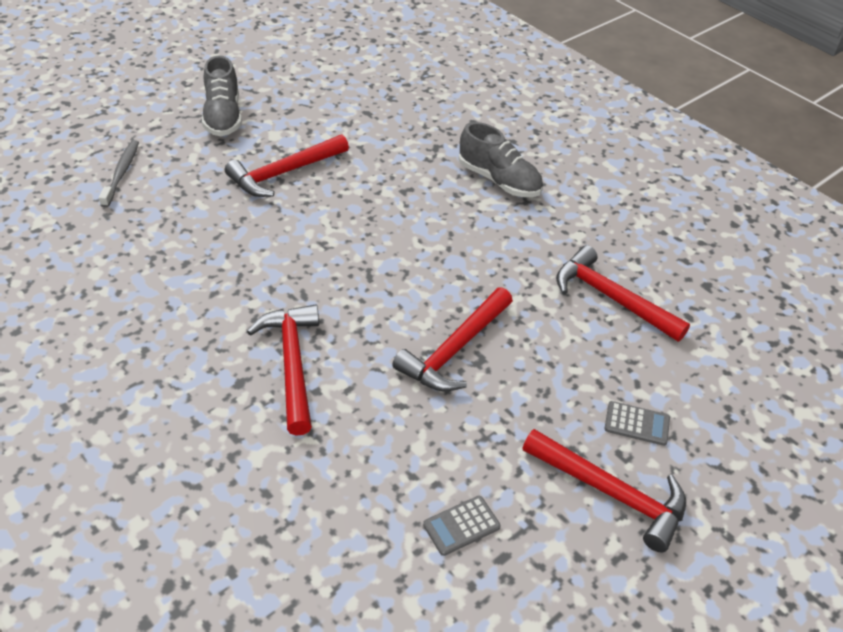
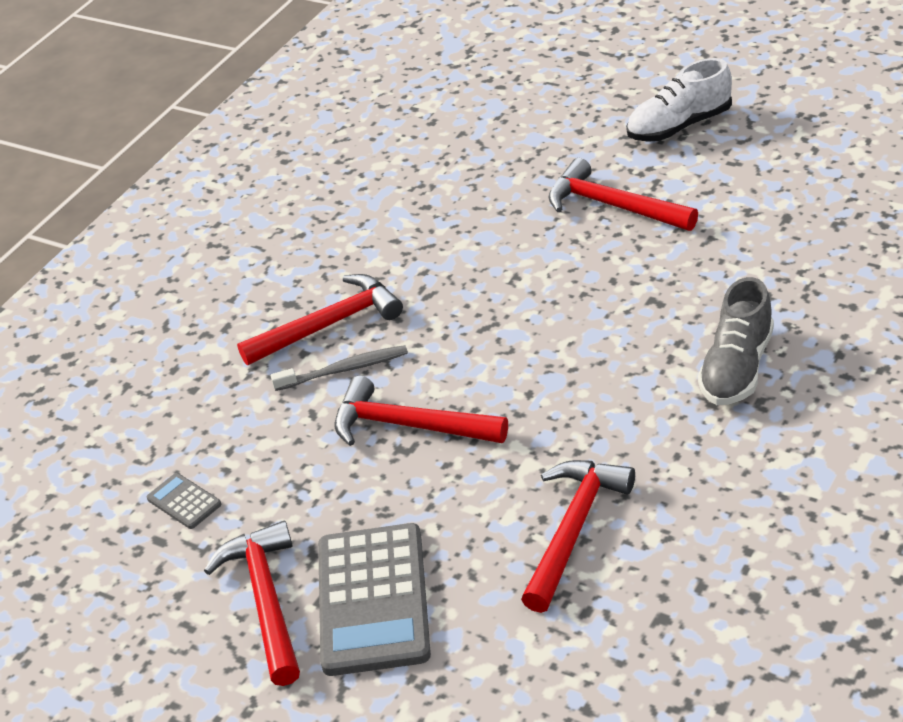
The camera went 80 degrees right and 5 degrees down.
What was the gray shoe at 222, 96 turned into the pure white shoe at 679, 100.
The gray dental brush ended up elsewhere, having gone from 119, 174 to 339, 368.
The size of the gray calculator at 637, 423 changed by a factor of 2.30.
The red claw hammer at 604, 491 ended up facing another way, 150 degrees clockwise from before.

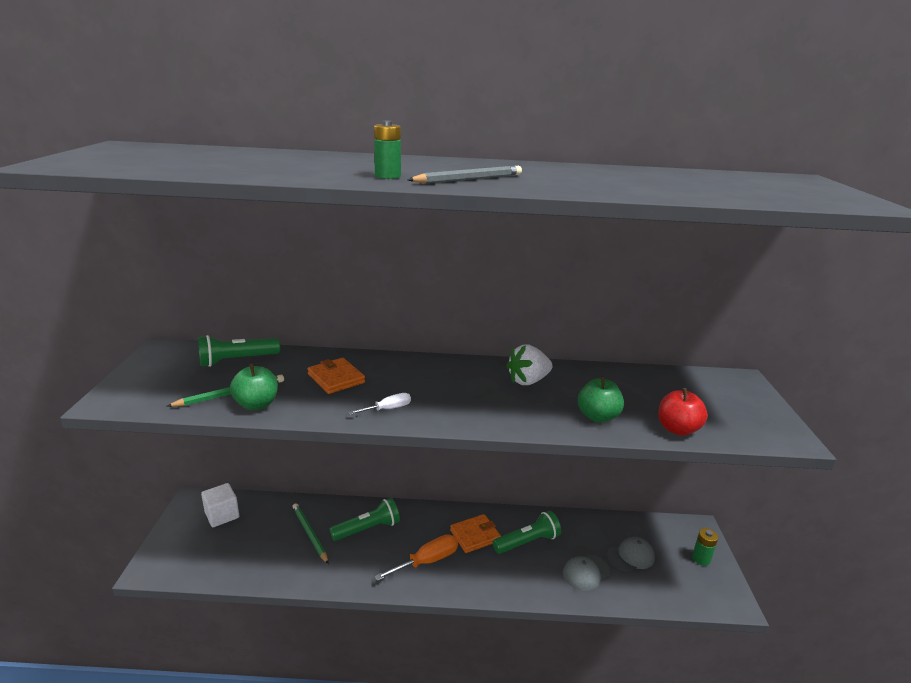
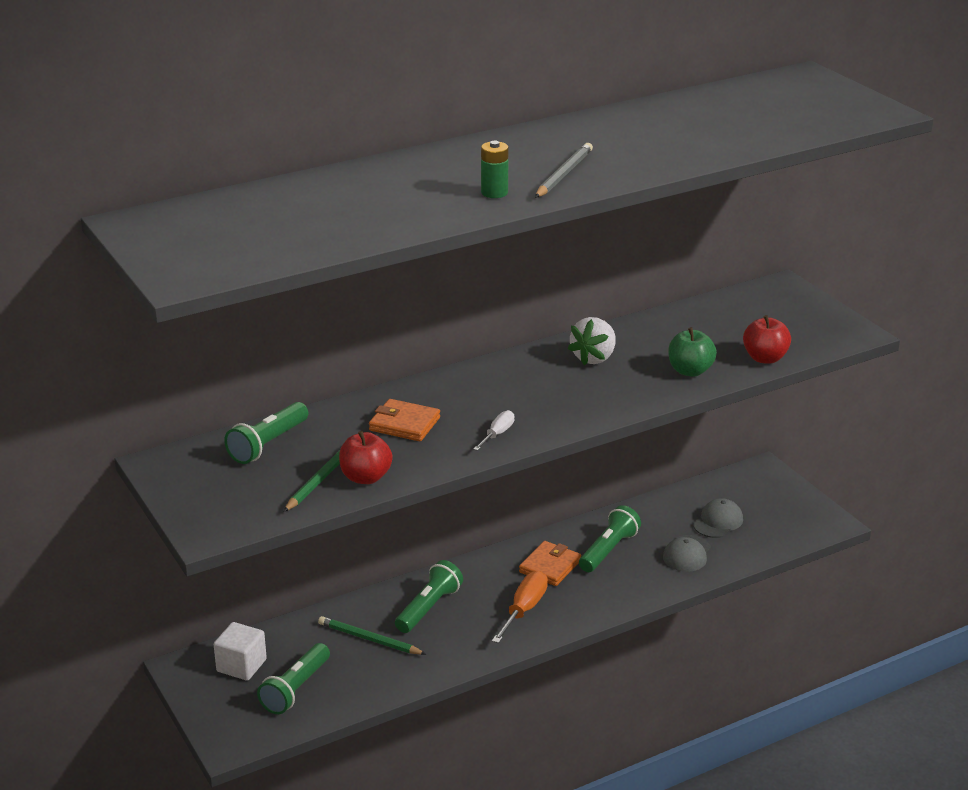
The camera went 30 degrees left and 5 degrees up.
What was the green apple at 254, 386 turned into the red apple at 366, 457.
The second view lost the green power cell at 705, 547.
The second view gained the green torch at 293, 678.

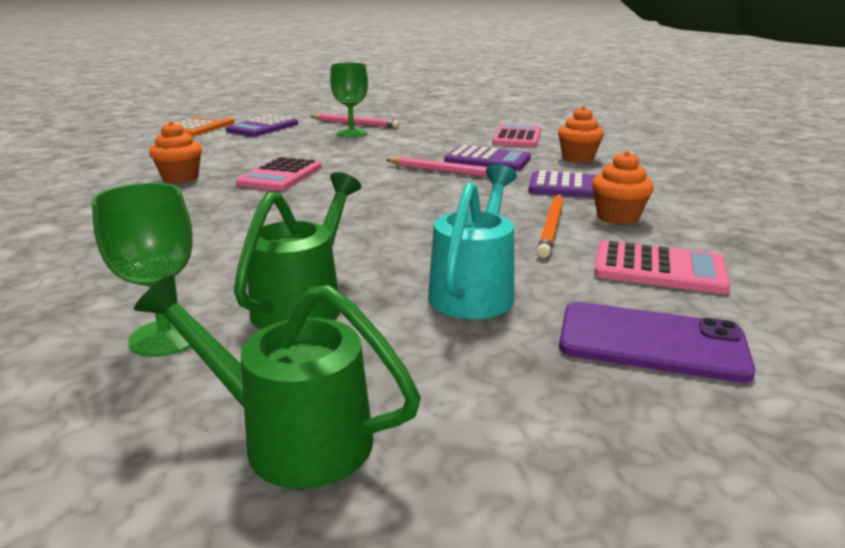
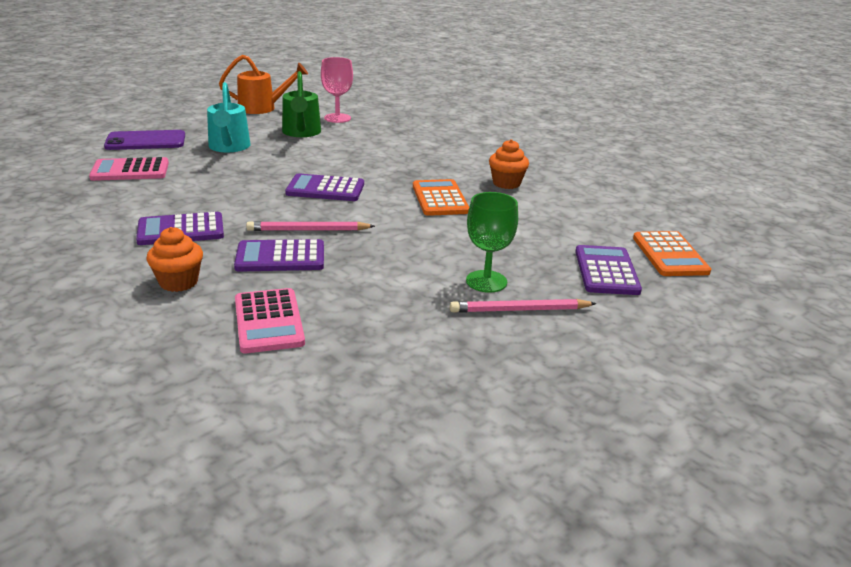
The camera went 150 degrees right and 5 degrees up.
The second view lost the bright orange cupcake at 623, 188.
What was the rose-pink calculator at 279, 174 turned into the bright orange calculator at 441, 197.
What was the green wine glass at 146, 270 turned into the rose-pink wine glass at 337, 90.
The second view lost the bright orange pencil at 550, 226.
What was the green sprinkling can at 277, 382 turned into the bright orange sprinkling can at 263, 84.
The second view gained the royal purple calculator at 324, 187.

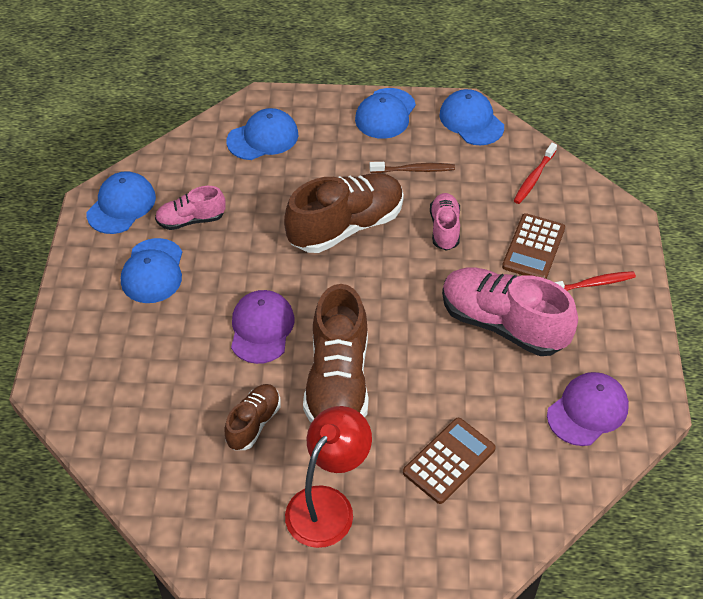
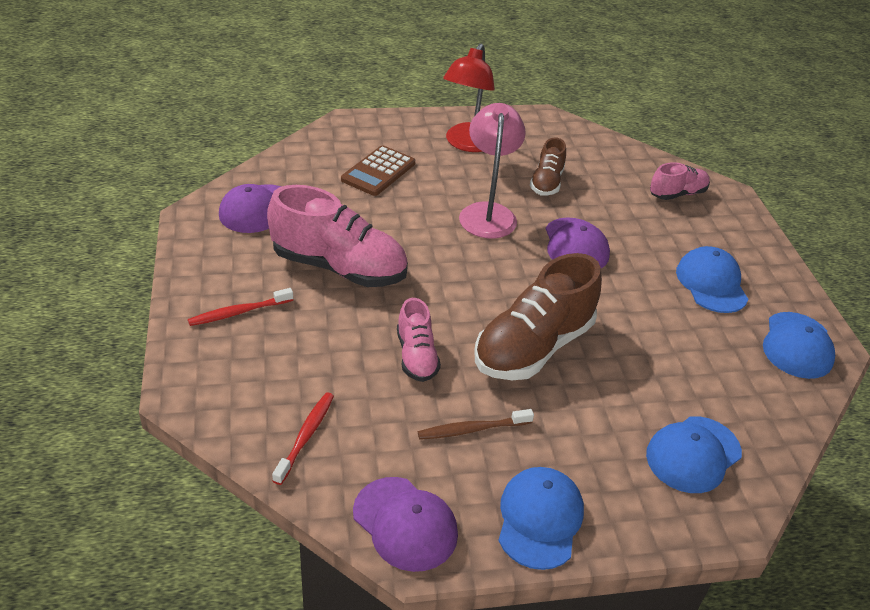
The camera went 165 degrees right and 10 degrees down.
What was the blue cap at 471, 117 turned into the royal purple cap at 405, 524.
The rose-pink shoe ended up elsewhere, having gone from 190, 208 to 680, 181.
The second view lost the russet calculator at 533, 246.
Where the russet shoe stood at 336, 353, the rose-pink lamp came to stand at 492, 170.

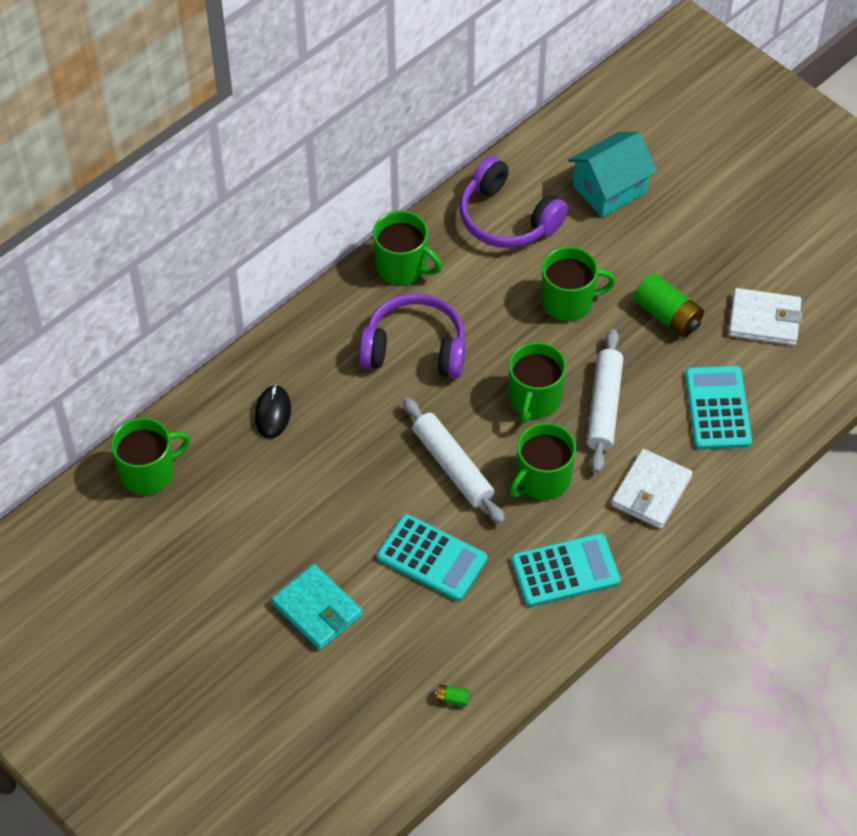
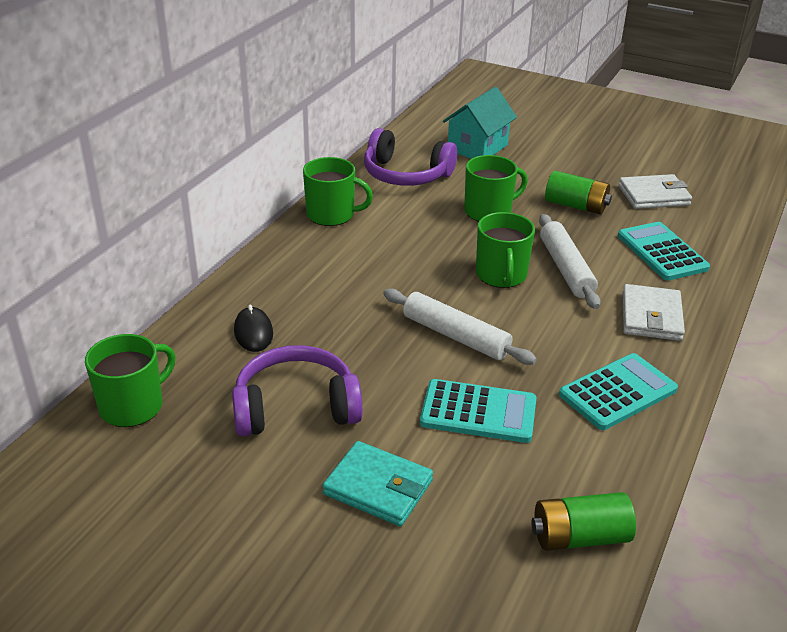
The camera went 20 degrees left and 20 degrees down.
The royal purple headphones ended up elsewhere, having gone from 412, 335 to 297, 391.
The second view lost the green mug at 542, 461.
The size of the green power cell at 452, 695 changed by a factor of 2.30.

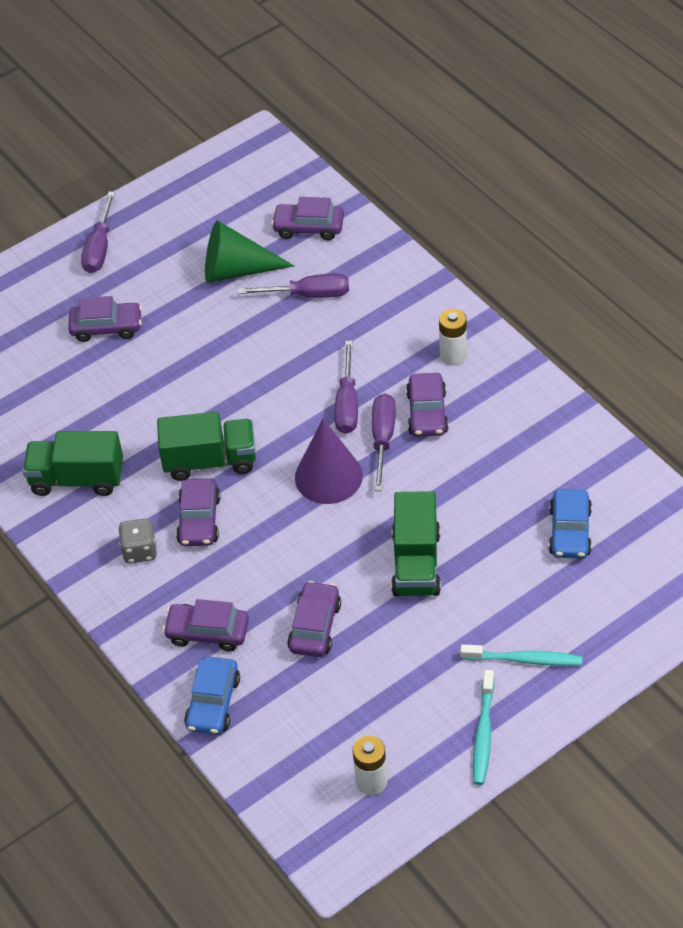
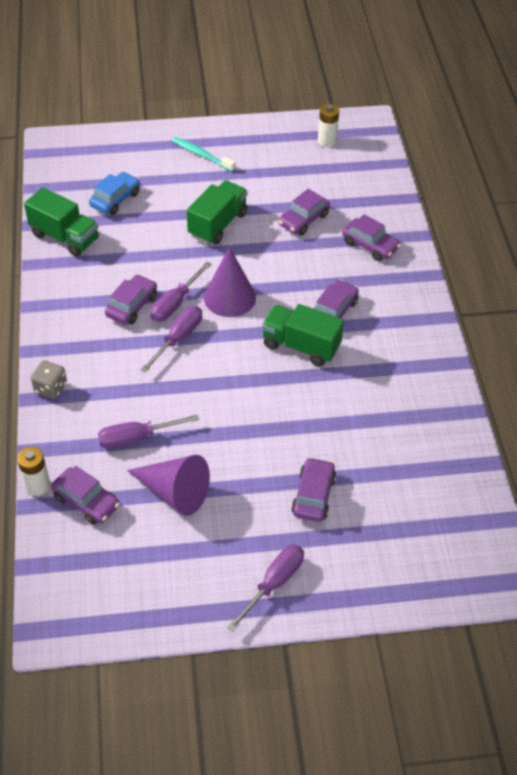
The camera went 155 degrees left and 0 degrees up.
What was the green cone shape at 249, 251 turned into the royal purple cone shape at 168, 485.
The royal purple screwdriver at 293, 285 ended up facing another way, 45 degrees counterclockwise from before.
The royal purple toy car at 105, 319 ended up facing another way, 75 degrees clockwise from before.
The pure white power cell ended up elsewhere, having gone from 453, 337 to 33, 471.
The green lorry ended up elsewhere, having gone from 73, 463 to 61, 221.
The gray dice ended up elsewhere, having gone from 137, 540 to 49, 379.
The second view lost the blue toy car at 212, 696.
The second view lost the turquoise dental brush at 483, 727.

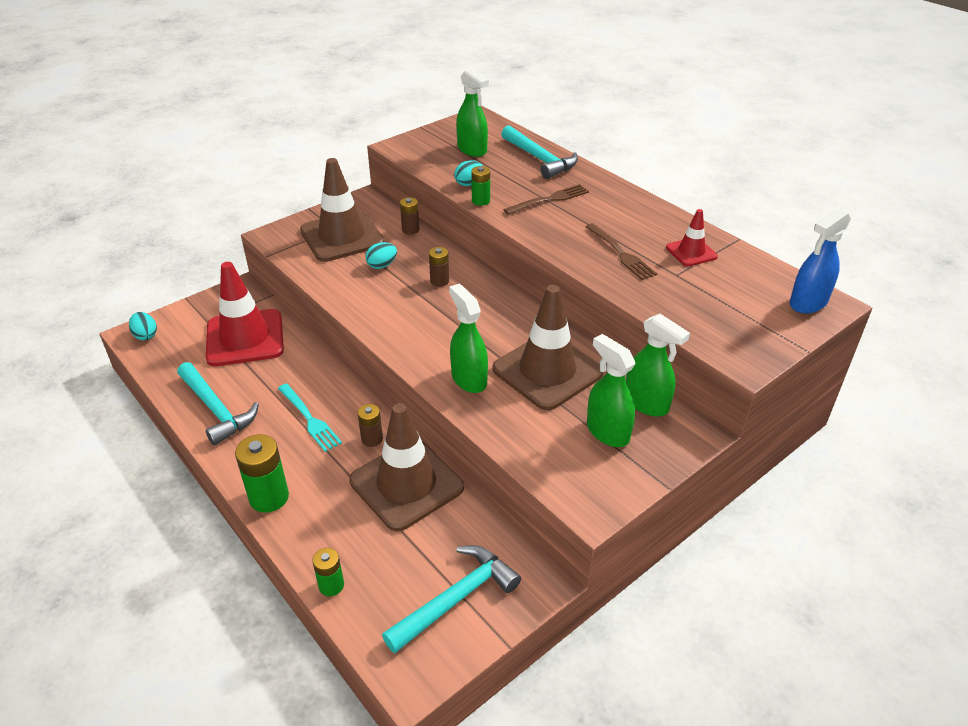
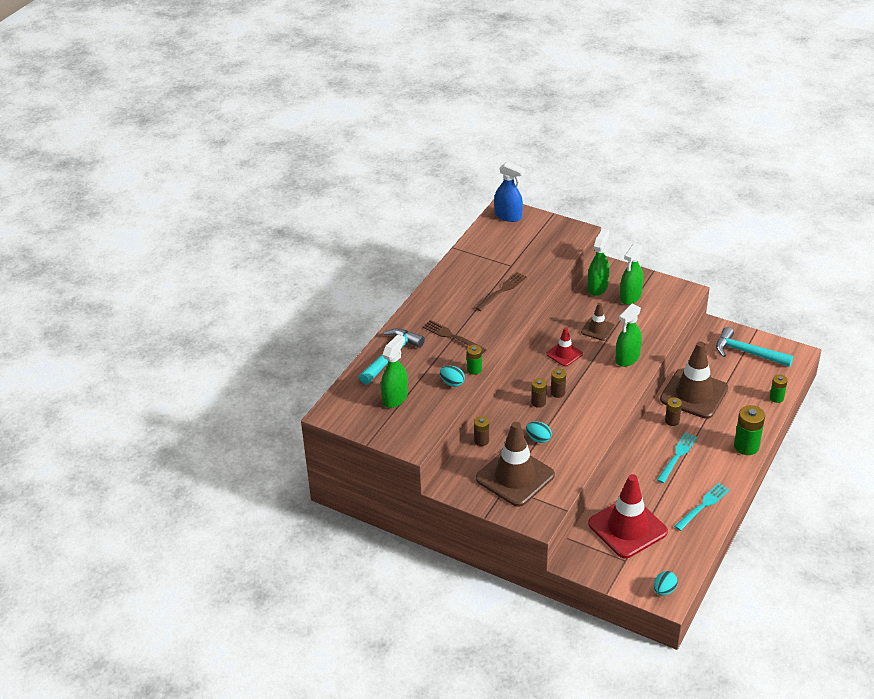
The camera went 110 degrees left and 0 degrees up.
The red road cone ended up elsewhere, having gone from 692, 238 to 564, 347.
The size of the russet road cone at 548, 347 changed by a factor of 0.50.
Where the turquoise claw hammer stood at 218, 403, the turquoise dinner fork came to stand at 702, 507.
The second view gained the russet power cell at 558, 383.

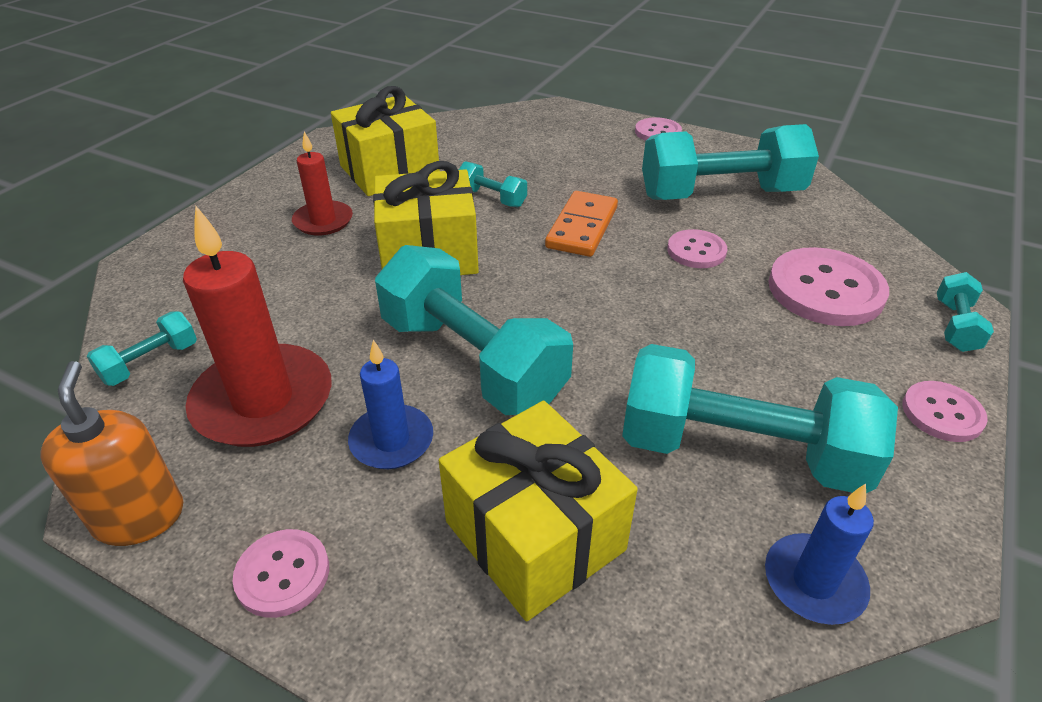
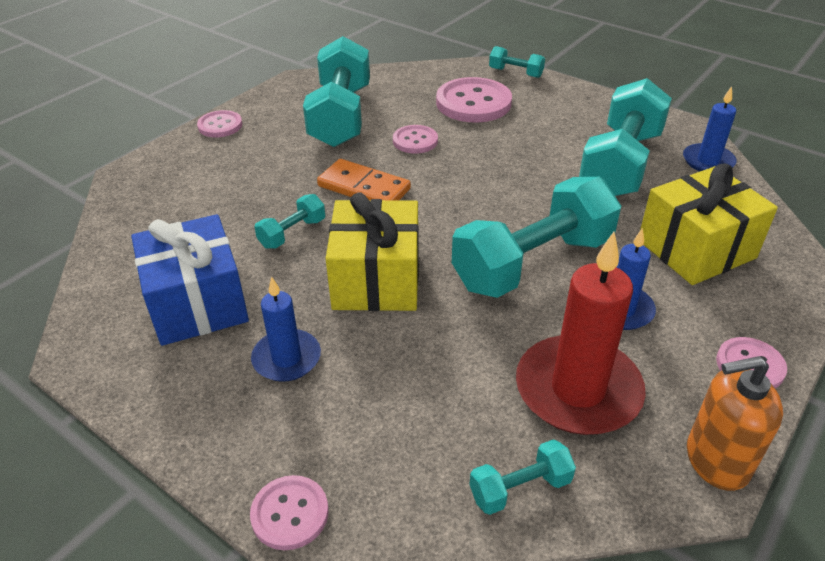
The camera went 80 degrees left and 0 degrees up.
What was the bright yellow wrapped gift at 385, 141 turned into the blue wrapped gift at 190, 280.
What was the red candle at 322, 183 turned into the blue candle at 286, 329.
The turquoise free weight at 142, 348 ended up facing another way, 75 degrees counterclockwise from before.
The rose-pink sewing button ended up elsewhere, having gone from 945, 411 to 289, 512.

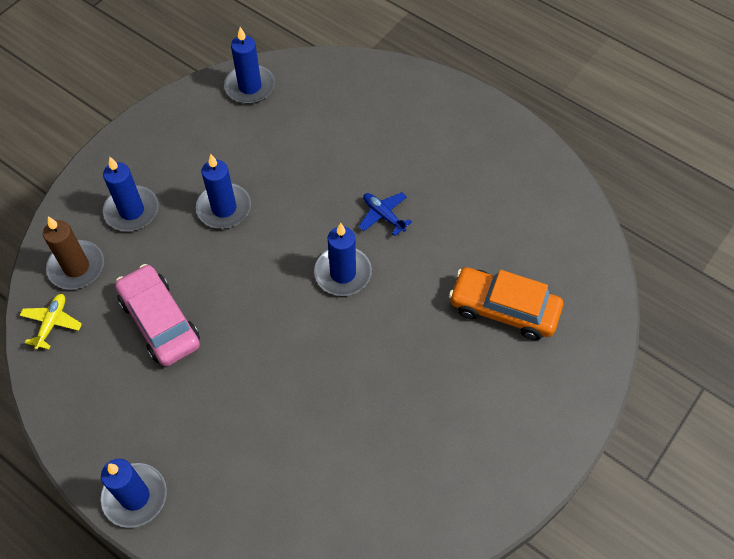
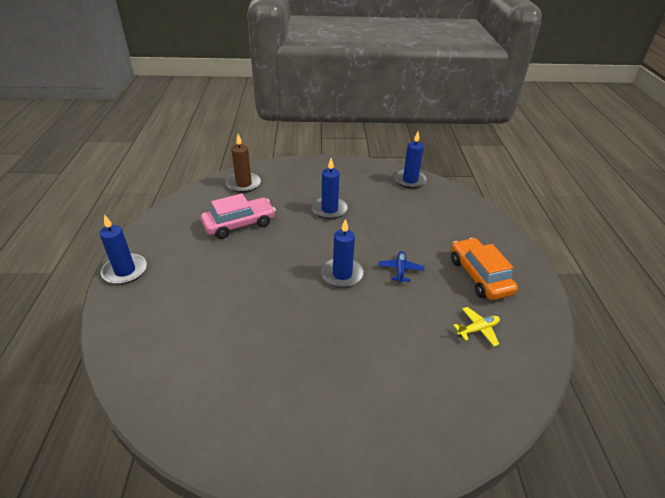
The camera went 50 degrees right and 20 degrees down.
The second view lost the blue candle at 130, 194.
The rose-pink toy car at 157, 315 ended up facing another way, 45 degrees clockwise from before.
The bright orange toy car ended up elsewhere, having gone from 506, 303 to 484, 269.
The bright yellow toy plane ended up elsewhere, having gone from 51, 322 to 476, 326.

